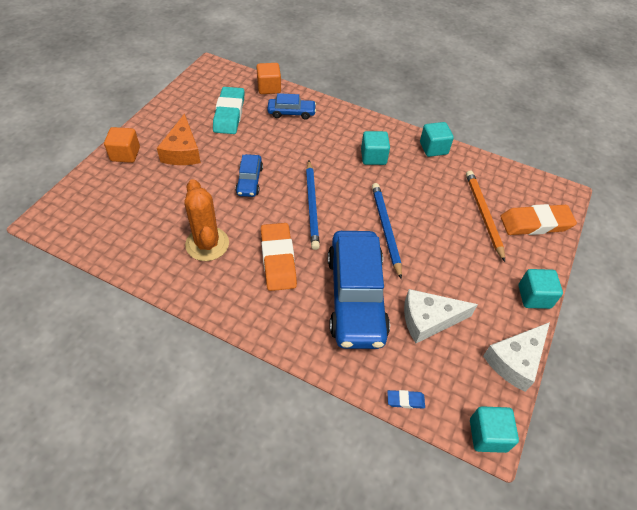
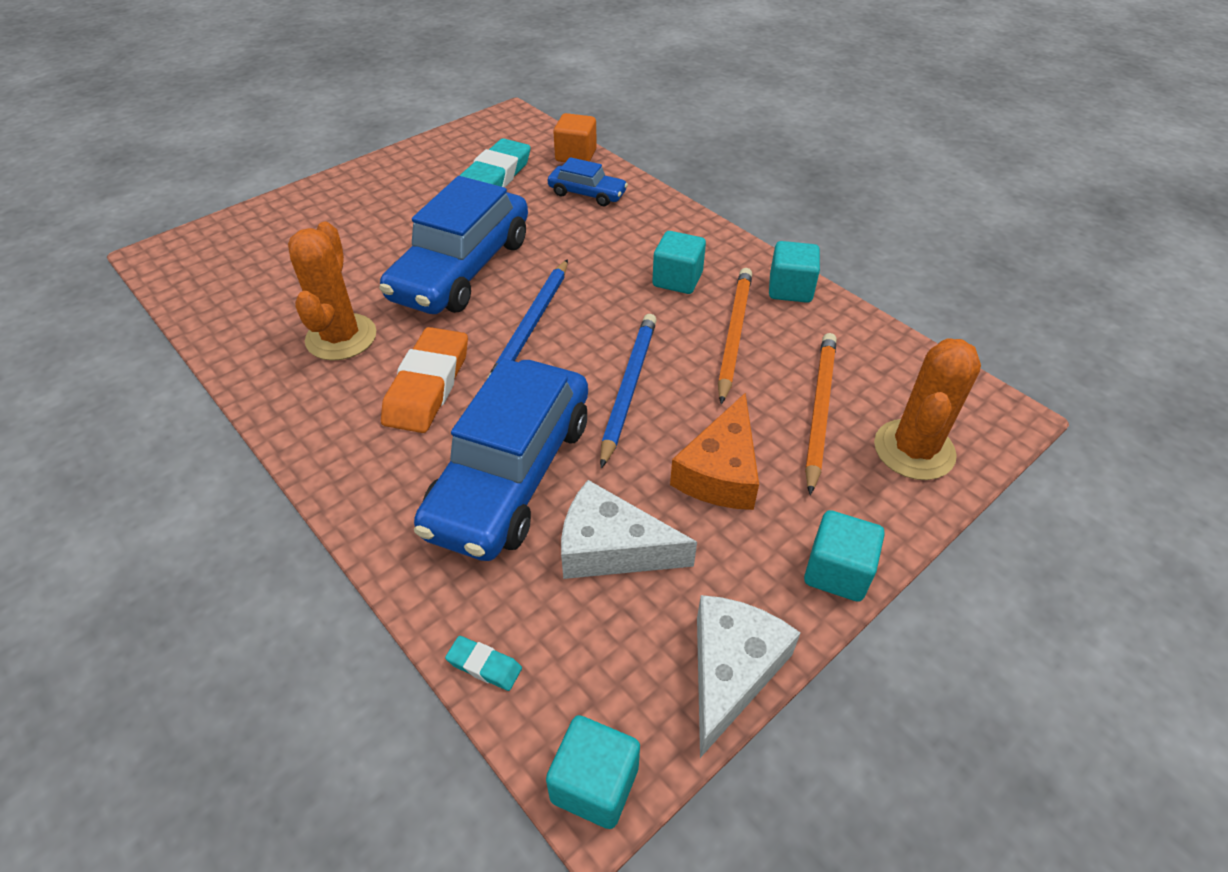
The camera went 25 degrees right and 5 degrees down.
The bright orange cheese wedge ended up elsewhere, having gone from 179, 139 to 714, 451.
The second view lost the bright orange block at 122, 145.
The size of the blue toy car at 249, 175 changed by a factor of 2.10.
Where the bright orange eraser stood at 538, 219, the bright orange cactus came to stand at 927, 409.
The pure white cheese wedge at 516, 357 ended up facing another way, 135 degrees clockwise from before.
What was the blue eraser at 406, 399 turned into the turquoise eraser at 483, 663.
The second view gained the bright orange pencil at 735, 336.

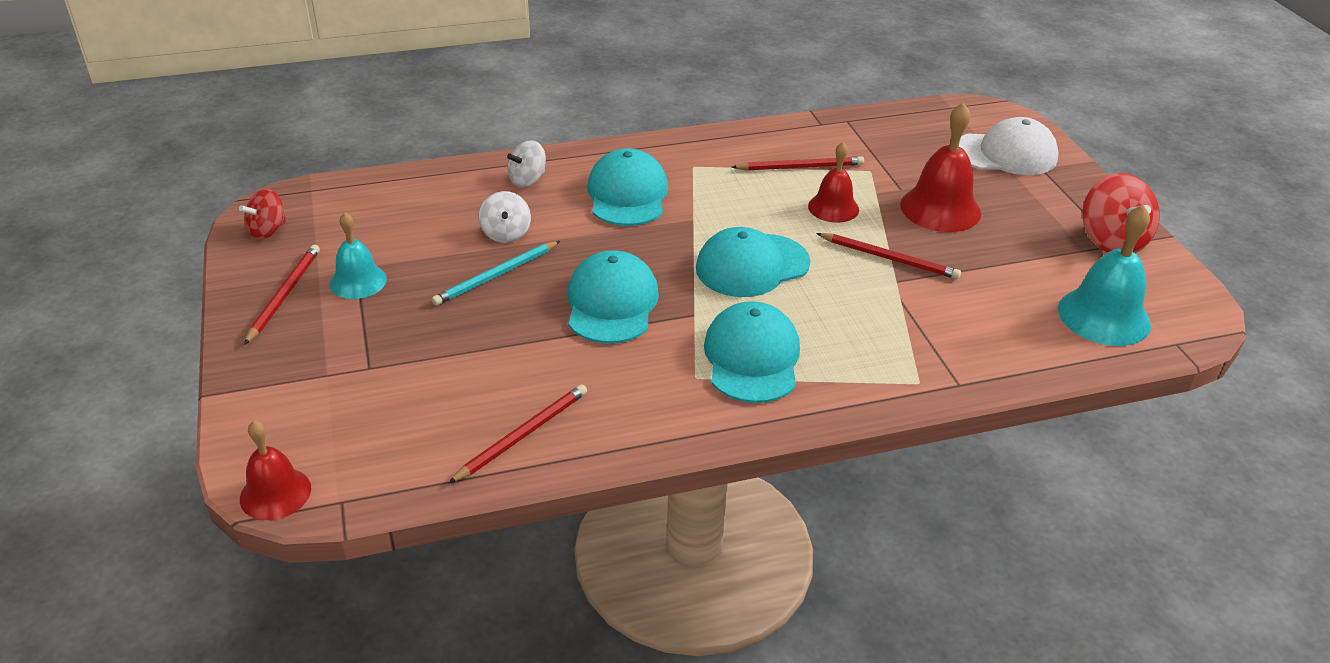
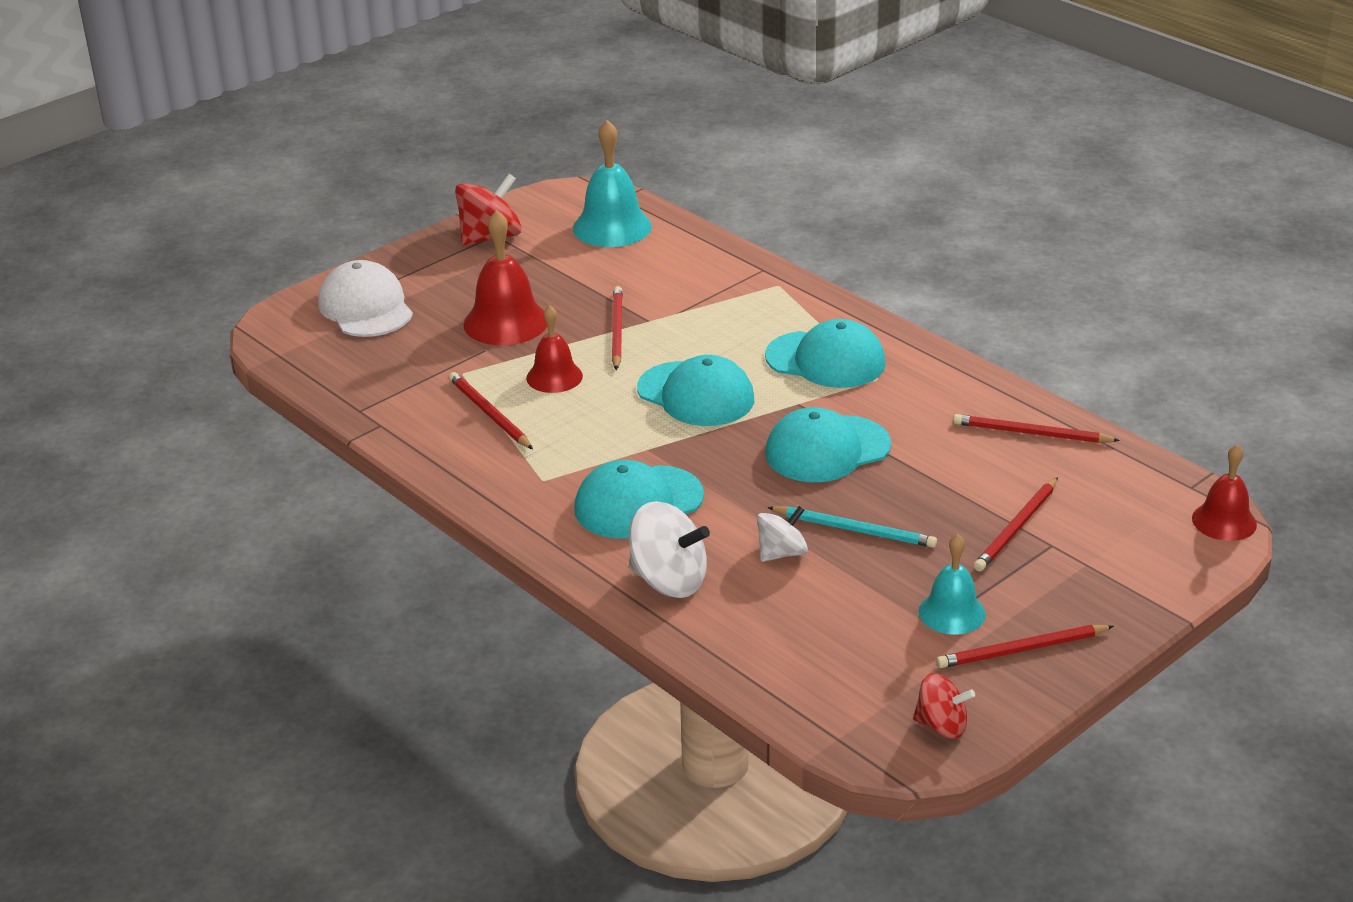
The camera went 115 degrees left and 5 degrees down.
The size of the pure white whirligig at 526, 163 changed by a factor of 1.61.
The turquoise cap at 752, 352 ended up facing another way, 135 degrees counterclockwise from before.
The second view gained the red pencil at 1016, 524.

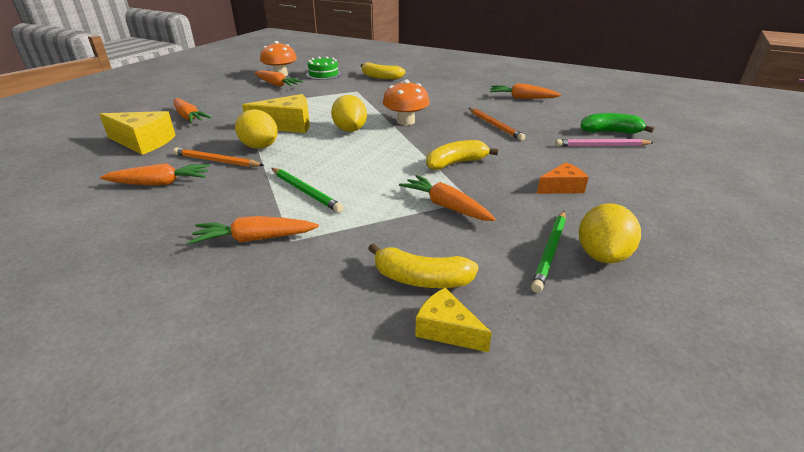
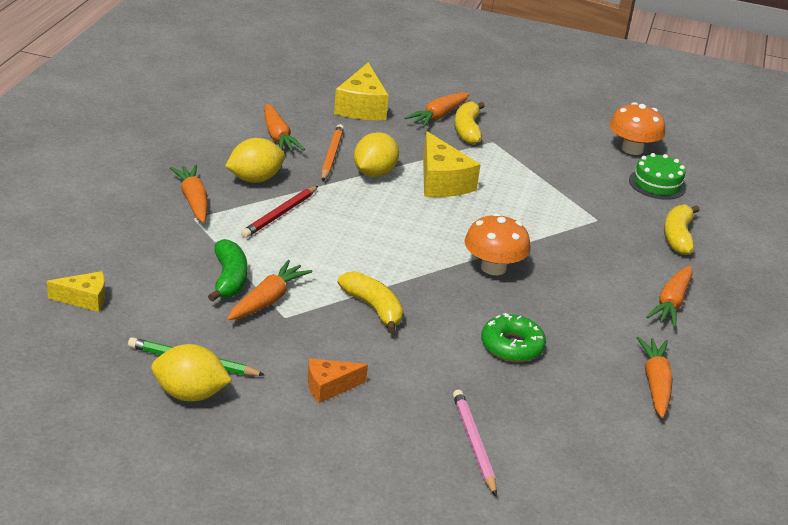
The camera went 75 degrees right and 0 degrees up.
The bright orange root vegetable ended up elsewhere, having gone from 279, 79 to 669, 296.
The bright yellow citrus fruit ended up elsewhere, having gone from 349, 113 to 255, 160.
Where the bright orange pencil stood at 497, 124, the green doughnut came to stand at 513, 337.
The green toy banana ended up elsewhere, having gone from 617, 123 to 227, 270.
The bright orange cheese wedge at 563, 178 ended up facing another way, 105 degrees clockwise from before.
What was the green pencil at 307, 190 turned into the red pencil at 279, 212.
The bright yellow toy banana ended up elsewhere, having gone from 423, 265 to 469, 122.
The bright yellow cheese wedge at 453, 320 ended up facing another way, 60 degrees clockwise from before.

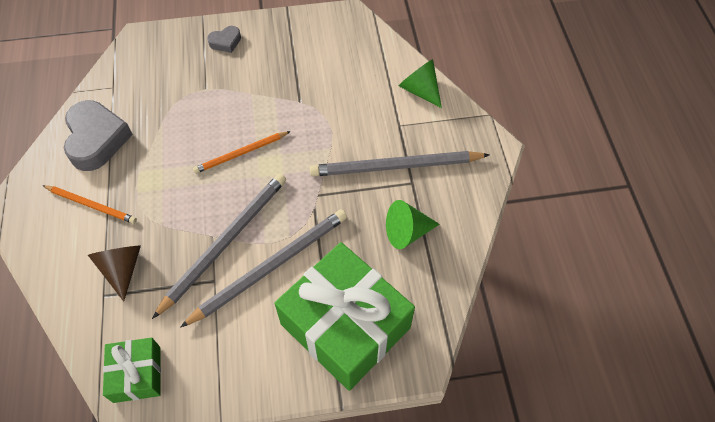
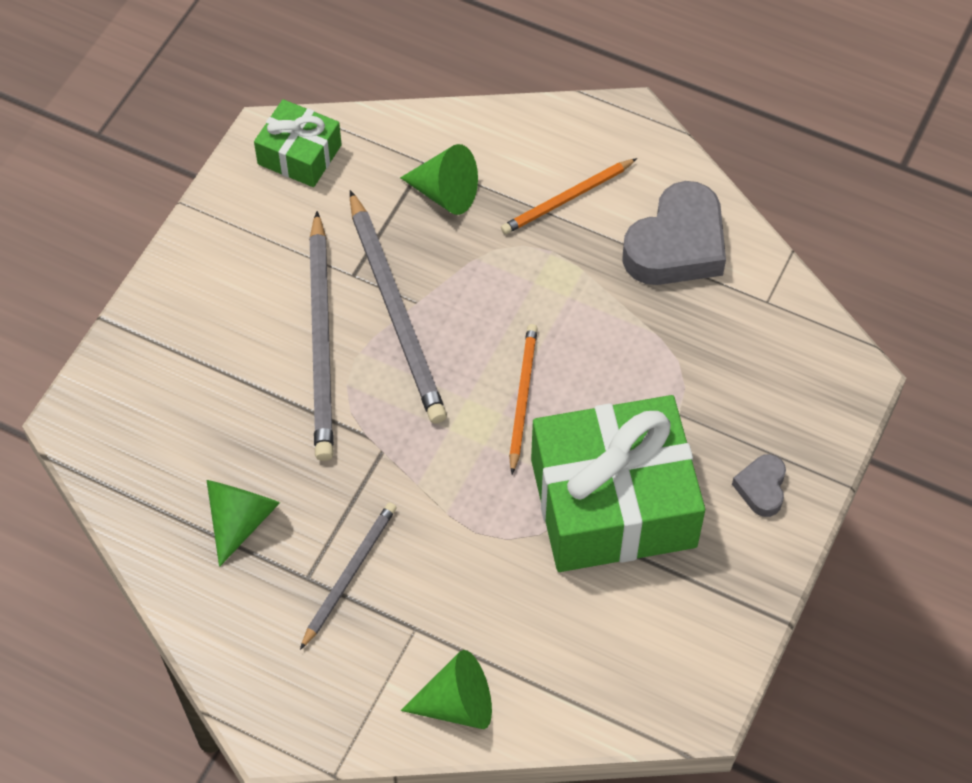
The camera went 125 degrees right and 0 degrees up.
The gray heart at 98, 135 ended up facing another way, 75 degrees counterclockwise from before.
The size of the gray pencil at 400, 163 changed by a factor of 0.58.
The green wrapped gift ended up elsewhere, having gone from 344, 316 to 618, 483.
What was the russet cone shape at 114, 273 turned into the green cone shape at 439, 179.

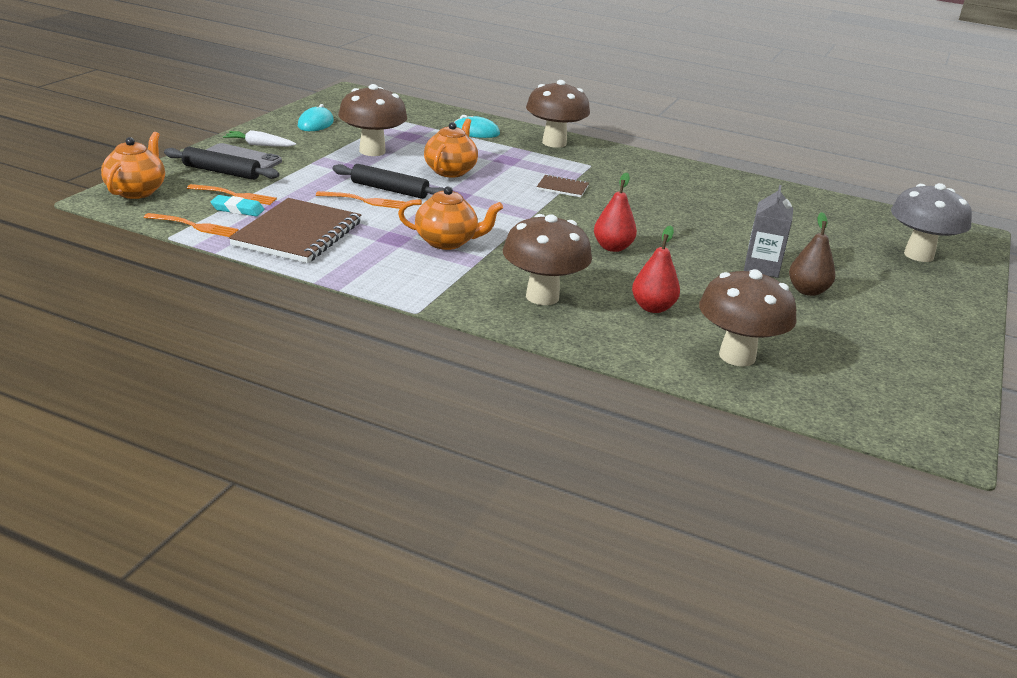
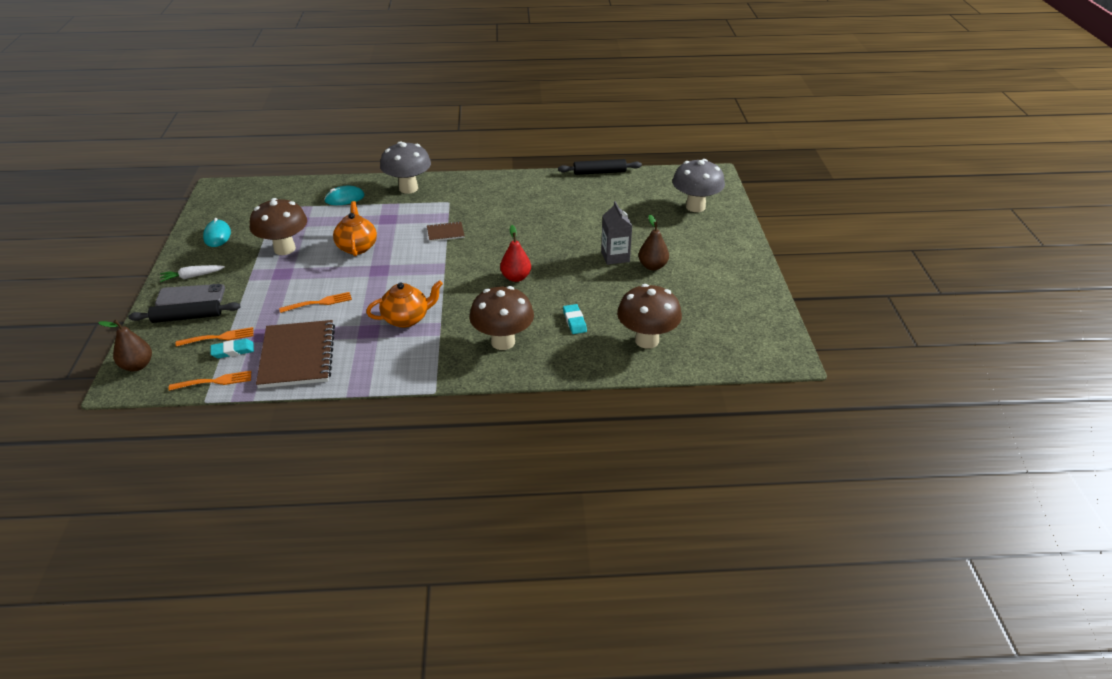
The camera went 25 degrees left and 10 degrees up.
What was the russet mushroom at 558, 114 turned into the gray mushroom at 405, 167.
Where the bright orange teapot stood at 133, 165, the russet pear came to stand at 125, 345.
The jet-black rolling pin ended up elsewhere, having gone from 388, 181 to 600, 167.
Where the red pear stood at 656, 269, the turquoise eraser came to stand at 575, 319.

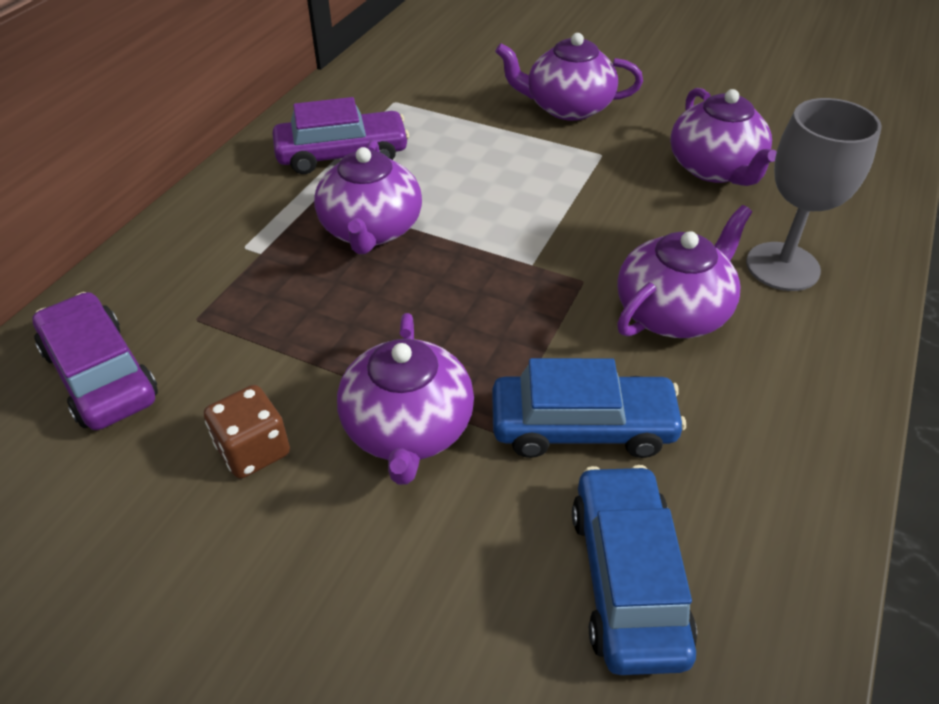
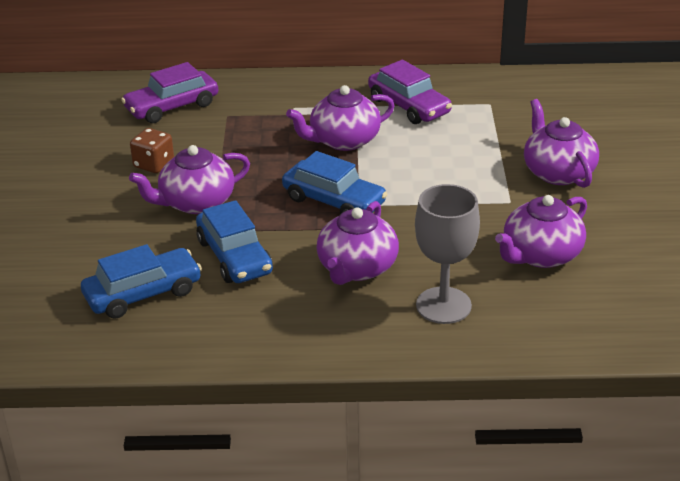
The camera went 65 degrees right and 10 degrees down.
The royal purple teapot at 684, 271 ended up facing another way, 90 degrees clockwise from before.
The royal purple toy car at 95, 361 ended up facing another way, 150 degrees counterclockwise from before.
The second view gained the blue toy car at 334, 182.

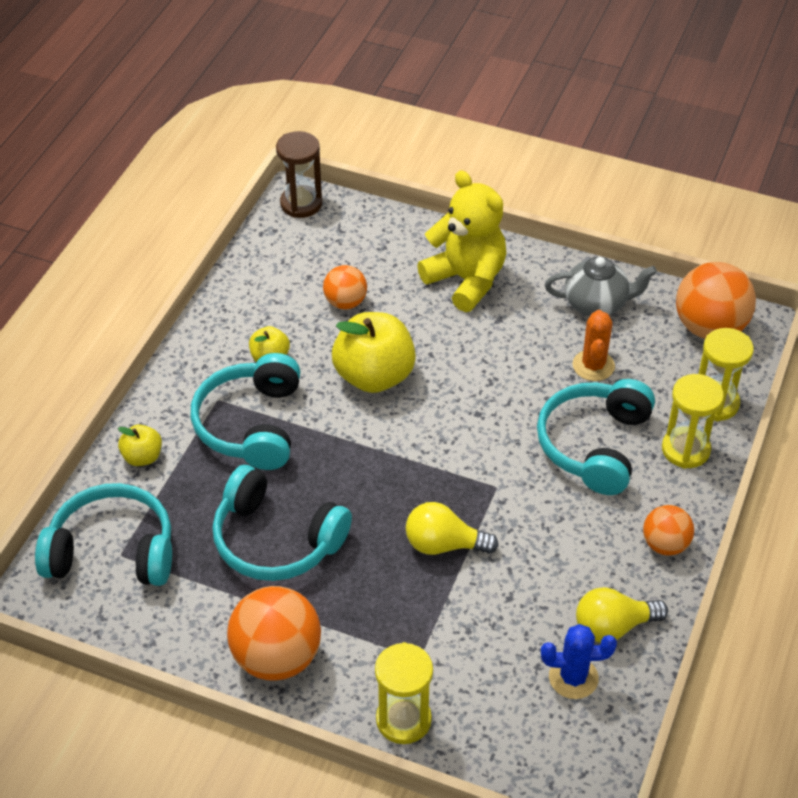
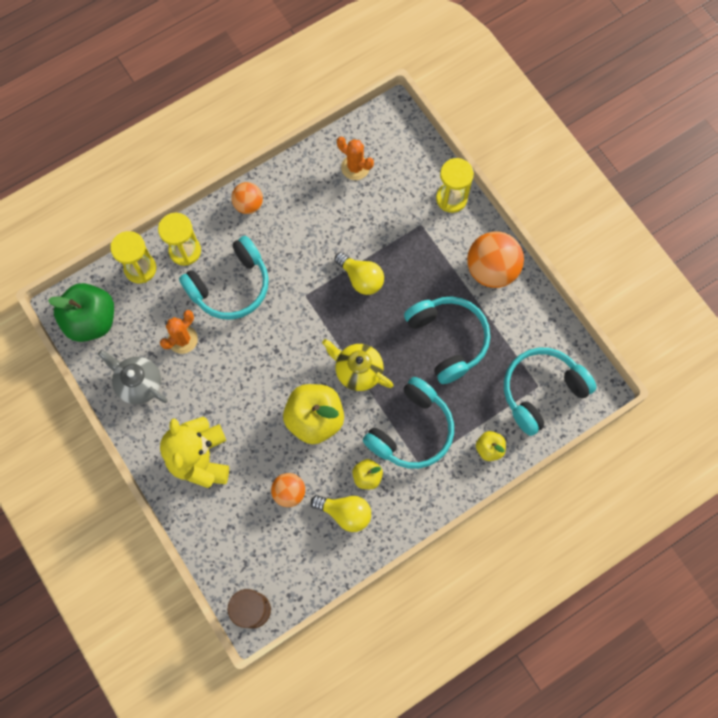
The camera went 145 degrees left and 25 degrees up.
Where the bright orange sphere stood at 716, 300, the green apple came to stand at 81, 312.
The turquoise headphones at 103, 534 ended up facing another way, 105 degrees clockwise from before.
The bright yellow bulb ended up elsewhere, having gone from 622, 615 to 341, 513.
What was the blue cactus at 579, 661 turned into the bright orange cactus at 355, 158.
The second view gained the bright yellow teapot at 358, 365.

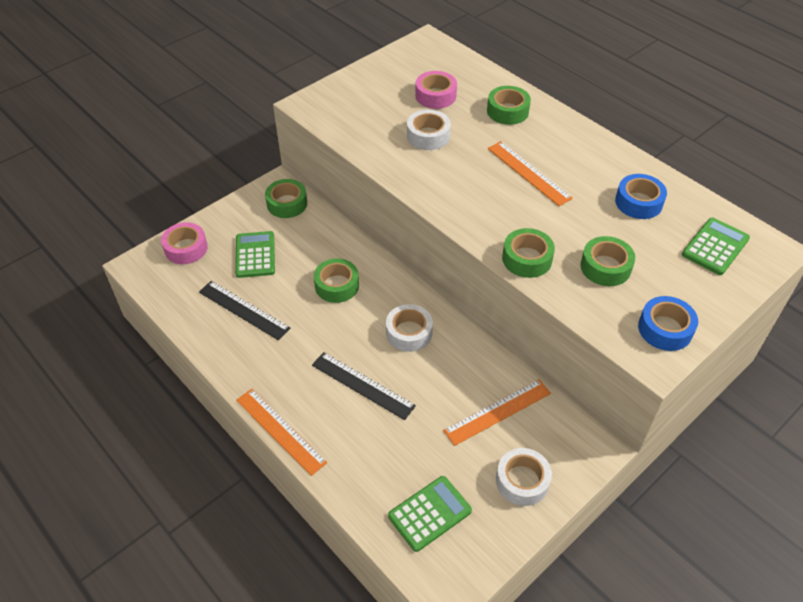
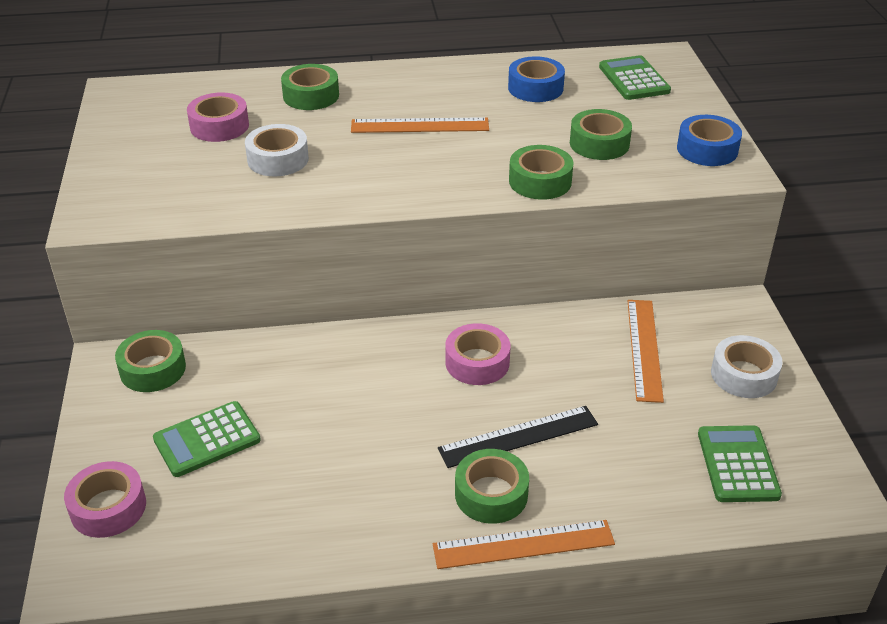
The camera went 55 degrees left and 10 degrees down.
The green calculator at 255, 254 ended up facing another way, 60 degrees counterclockwise from before.
The green roll of tape ended up elsewhere, having gone from 336, 280 to 492, 486.
The second view lost the jet-black straightedge at 244, 310.
What was the pure white roll of tape at 409, 328 turned into the rose-pink roll of tape at 477, 354.

